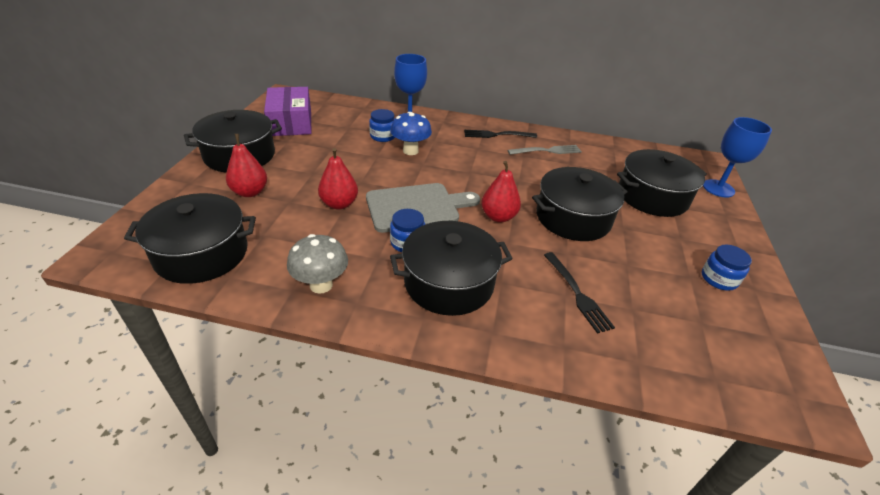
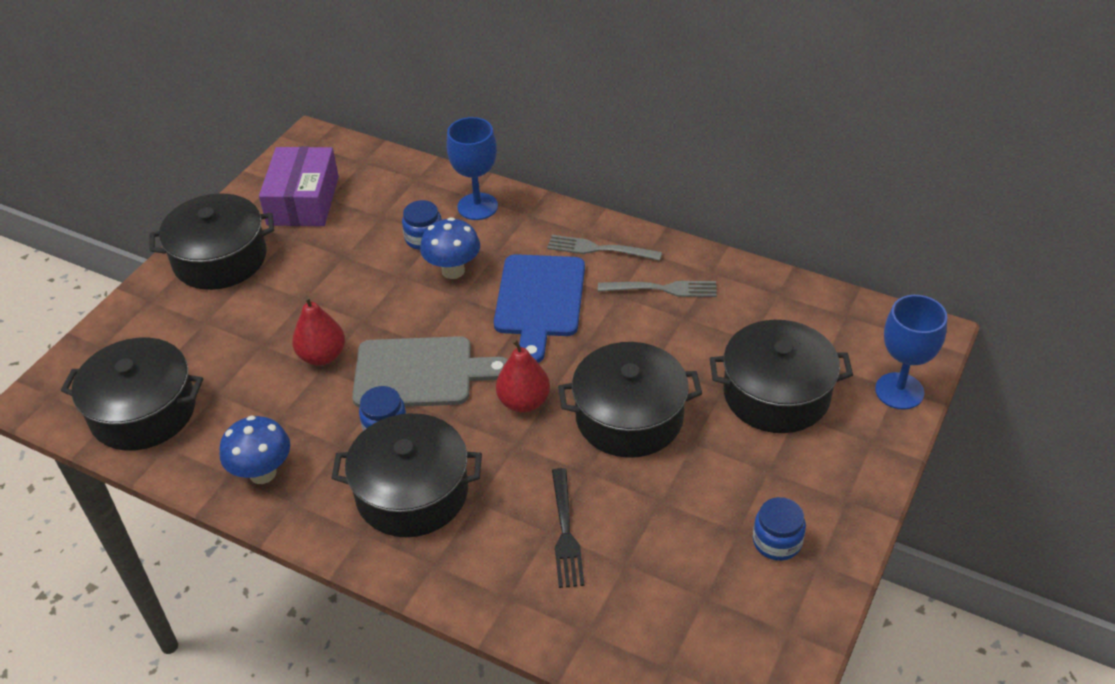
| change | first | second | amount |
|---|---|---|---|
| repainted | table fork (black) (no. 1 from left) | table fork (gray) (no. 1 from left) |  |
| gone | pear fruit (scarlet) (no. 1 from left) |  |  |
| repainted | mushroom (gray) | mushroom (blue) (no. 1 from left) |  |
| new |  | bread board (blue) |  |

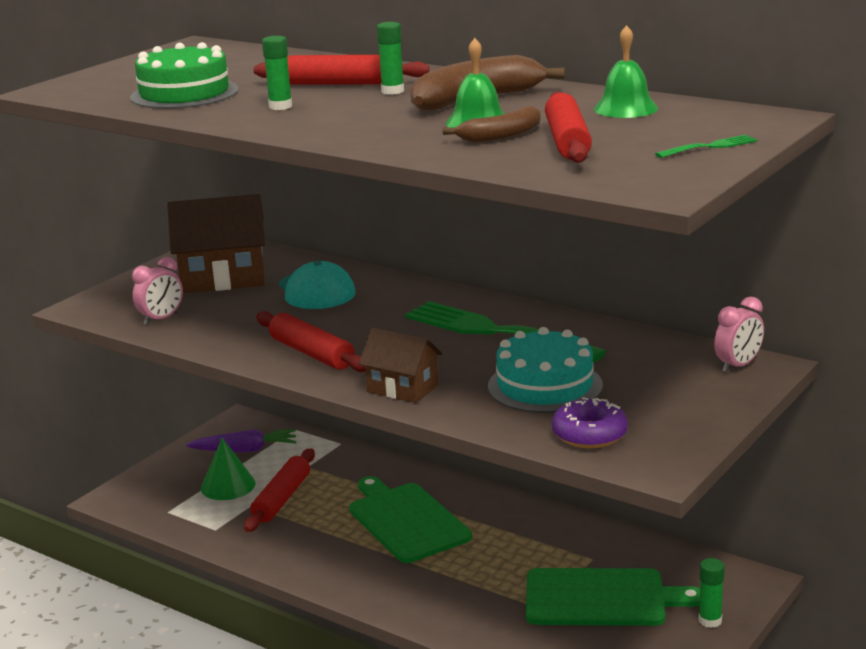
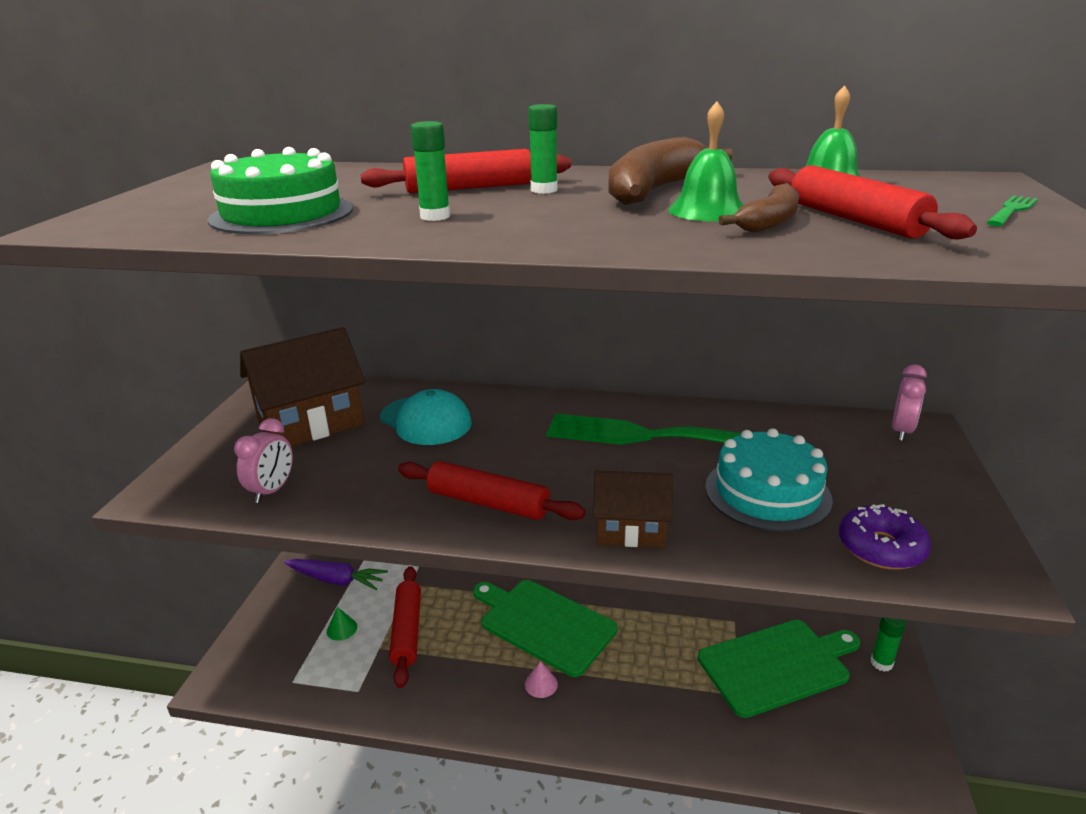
| change | first | second | amount |
|---|---|---|---|
| rotated | root vegetable (violet) |  | 45 degrees clockwise |
| scaled | cone (green) |  | x0.54 |
| new |  | cone (rose-pink) |  |

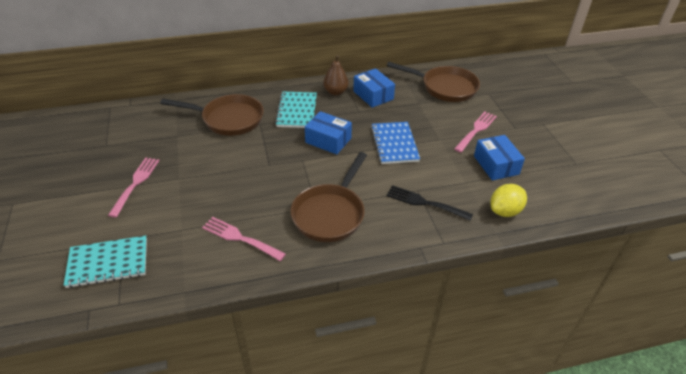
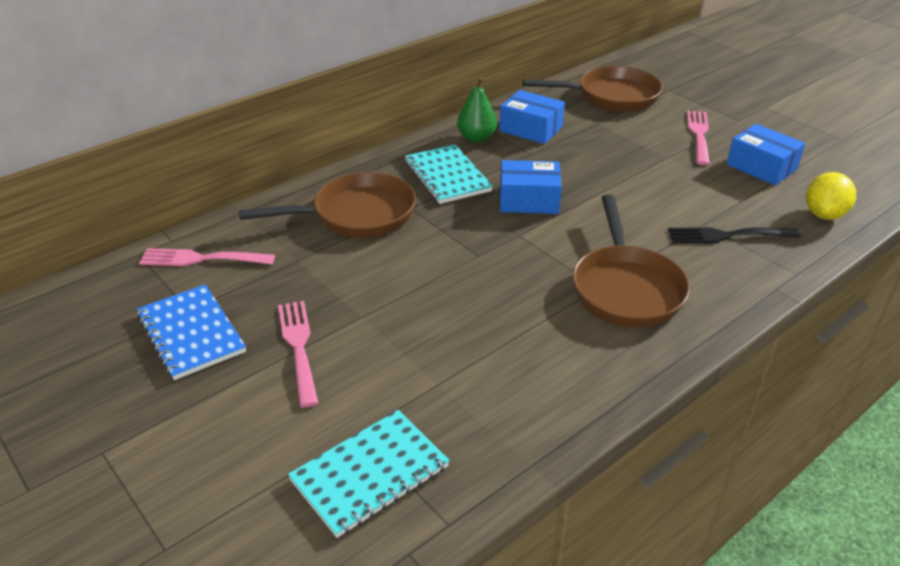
| change | first | second | amount |
|---|---|---|---|
| repainted | pear fruit (russet) | pear fruit (green) |  |
| shifted | notepad (blue) |  |  |
| shifted | table fork (rose-pink) (no. 2 from left in the first image) | table fork (rose-pink) (no. 1 from left) |  |

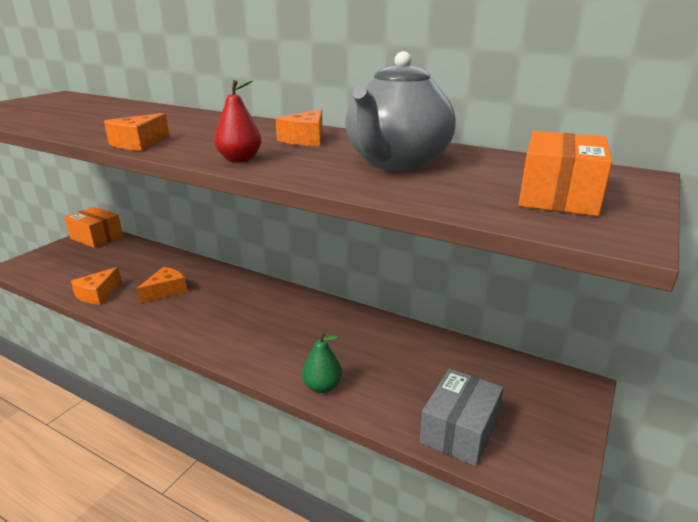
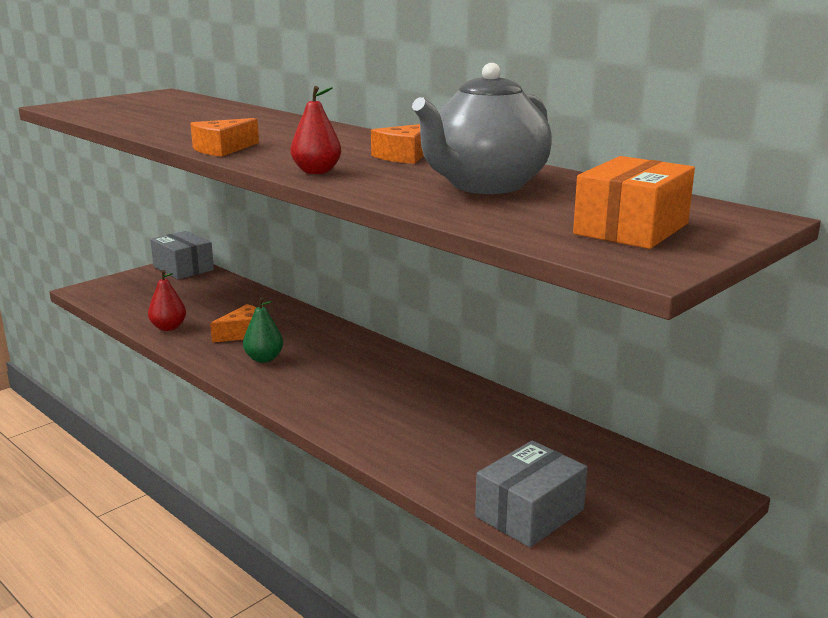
| change | first | second | amount |
|---|---|---|---|
| repainted | parcel (bright orange) (no. 1 from left) | parcel (gray) (no. 1 from left) |  |
| swapped | cheese (bright orange) (no. 1 from left) | pear fruit (scarlet) (no. 1 from left) |  |
| shifted | pear fruit (green) |  |  |

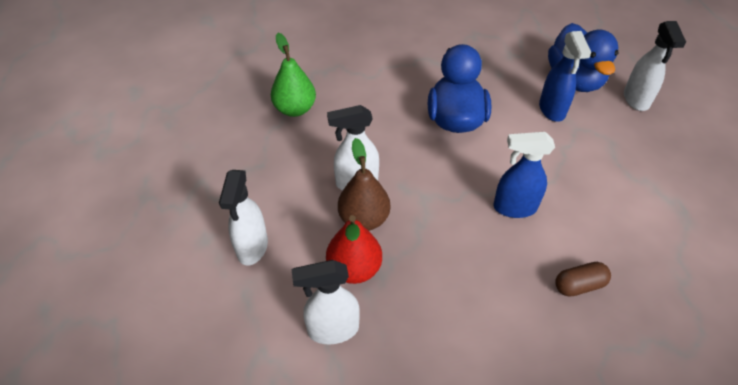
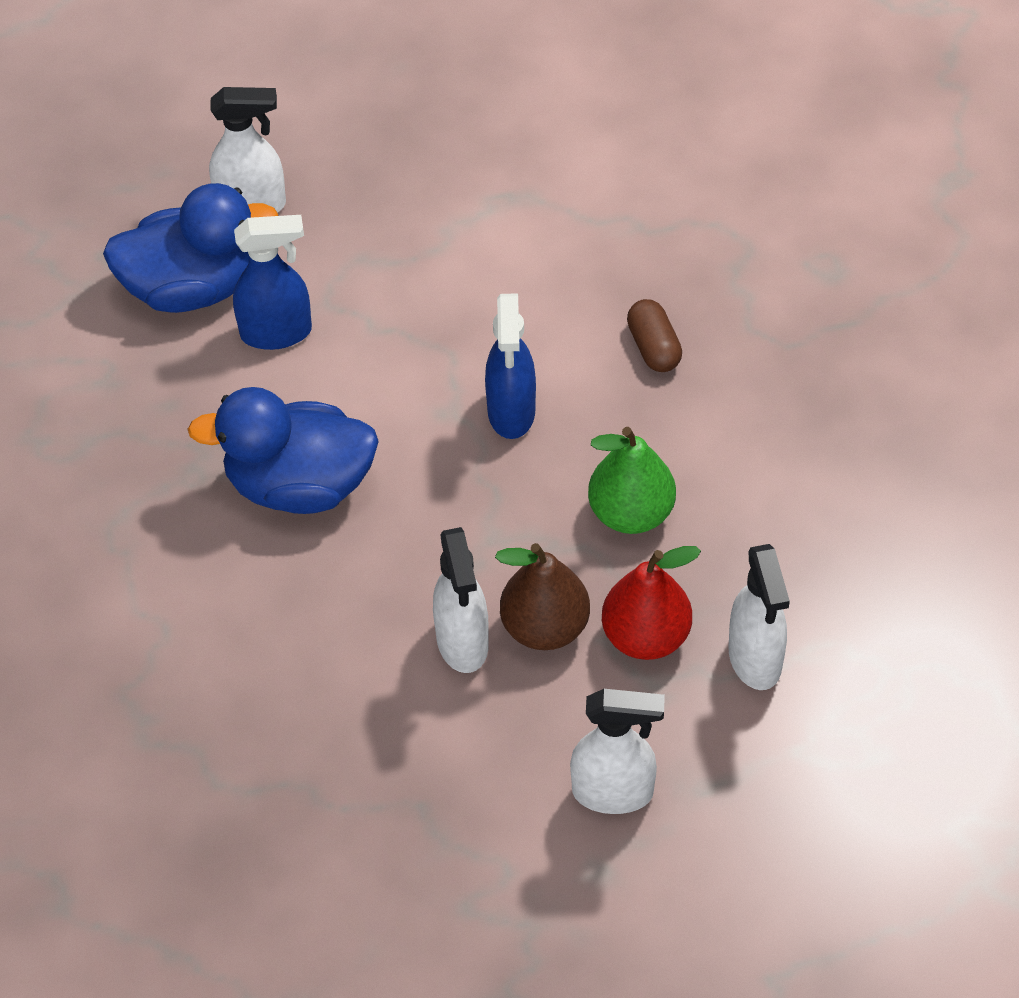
| change | first | second | amount |
|---|---|---|---|
| shifted | pear fruit (green) |  |  |

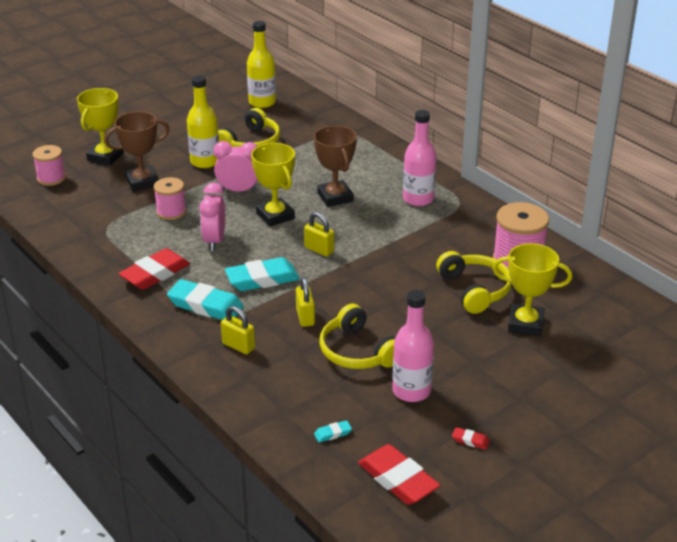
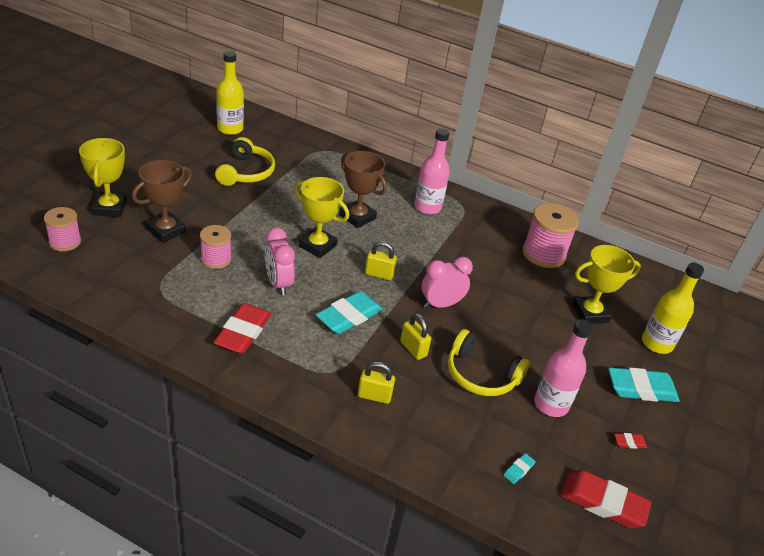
| change | first | second | amount |
|---|---|---|---|
| shifted | drink bottle (yellow) (no. 1 from left in the first image) | drink bottle (yellow) (no. 2 from left) |  |
| shifted | alarm clock (rose-pink) (no. 2 from left) |  |  |
| gone | headset (yellow) (no. 3 from left) |  |  |
| shifted | pencil eraser (turquoise) (no. 1 from left in the first image) | pencil eraser (turquoise) (no. 3 from left) |  |

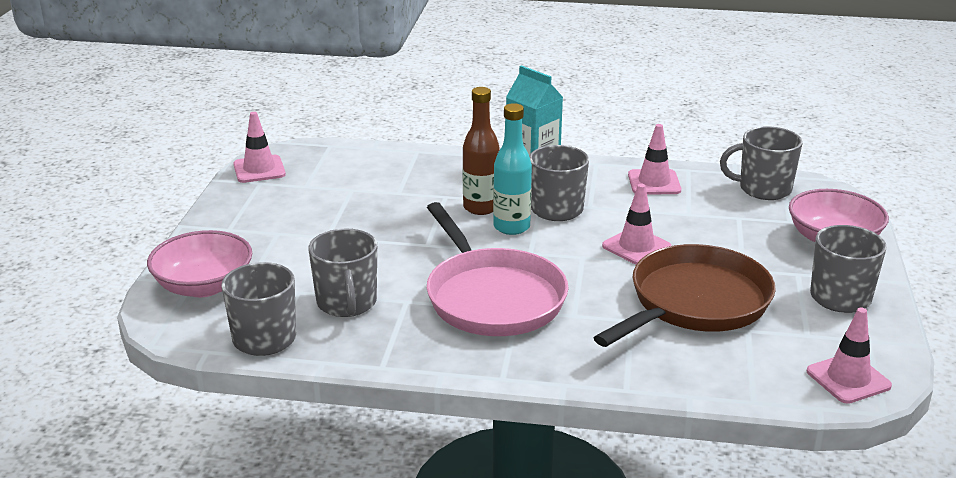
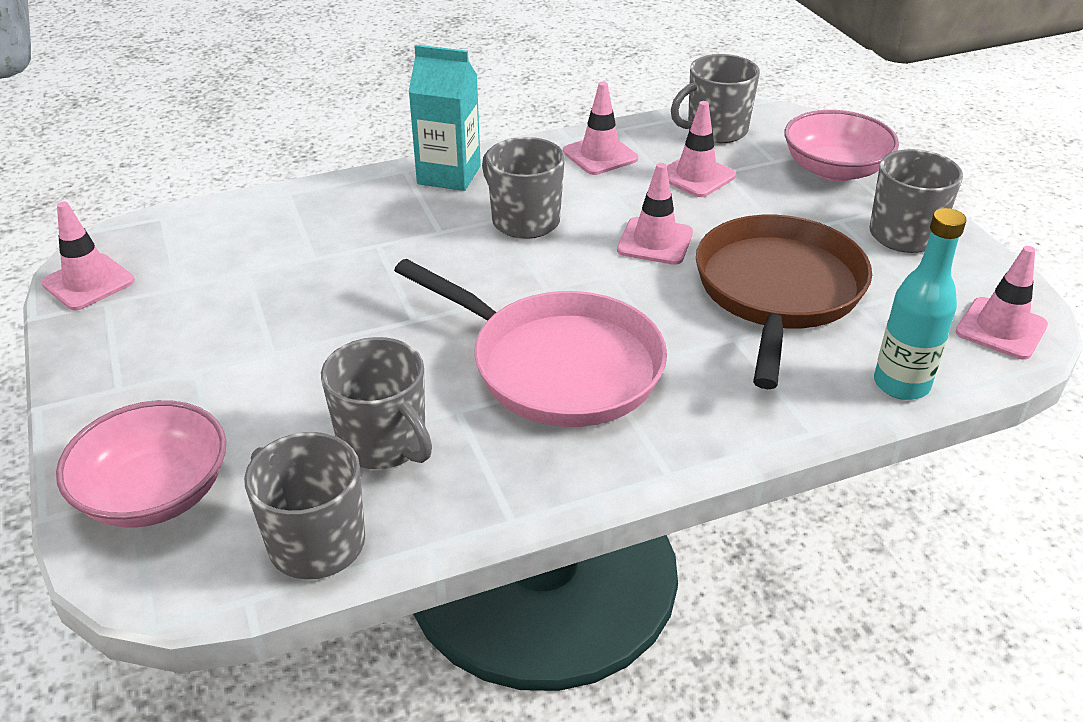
| change | first | second | amount |
|---|---|---|---|
| gone | drink bottle (russet) |  |  |
| shifted | drink bottle (turquoise) |  |  |
| new |  | safety cone (rose-pink) (no. 4 from left) |  |

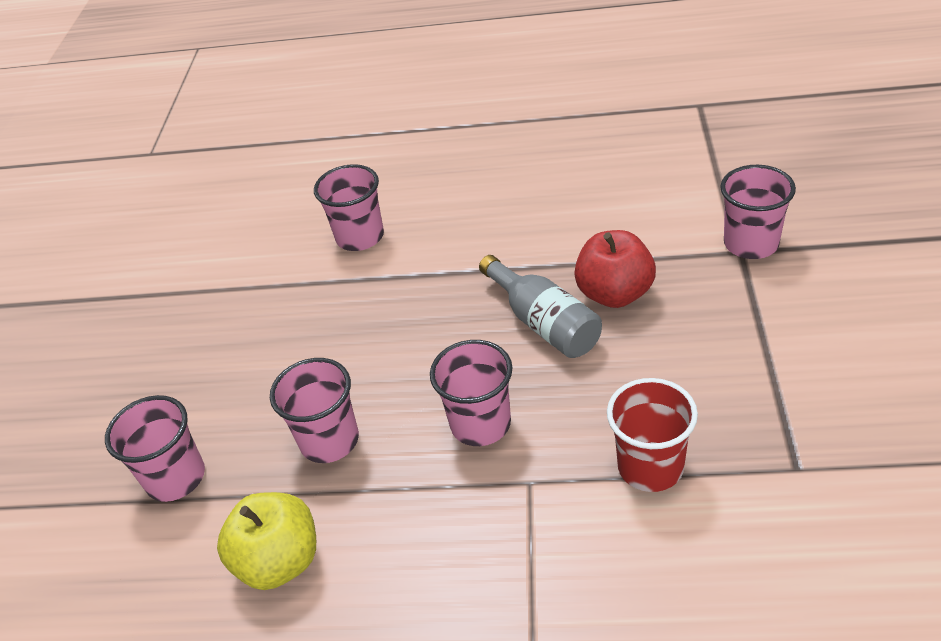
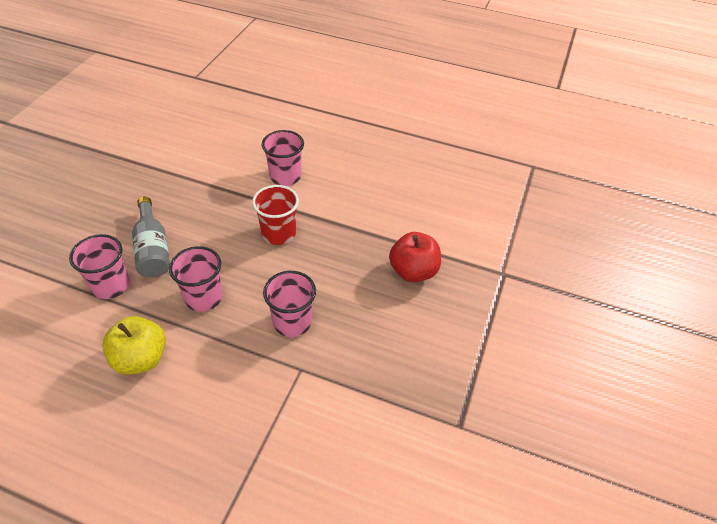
| change | first | second | amount |
|---|---|---|---|
| gone | beaker (rose-pink) (no. 5 from left) |  |  |
| shifted | drink bottle (gray) |  |  |
| shifted | beaker (scarlet) |  |  |

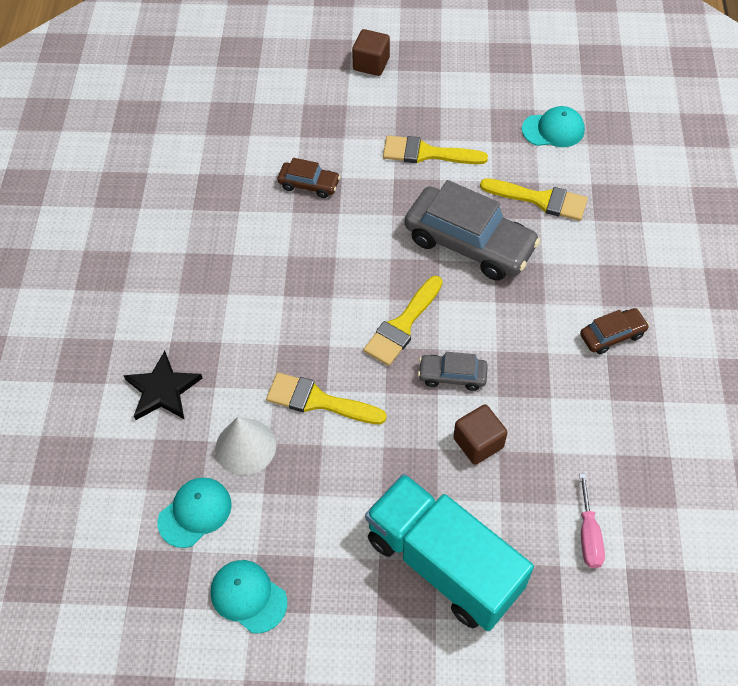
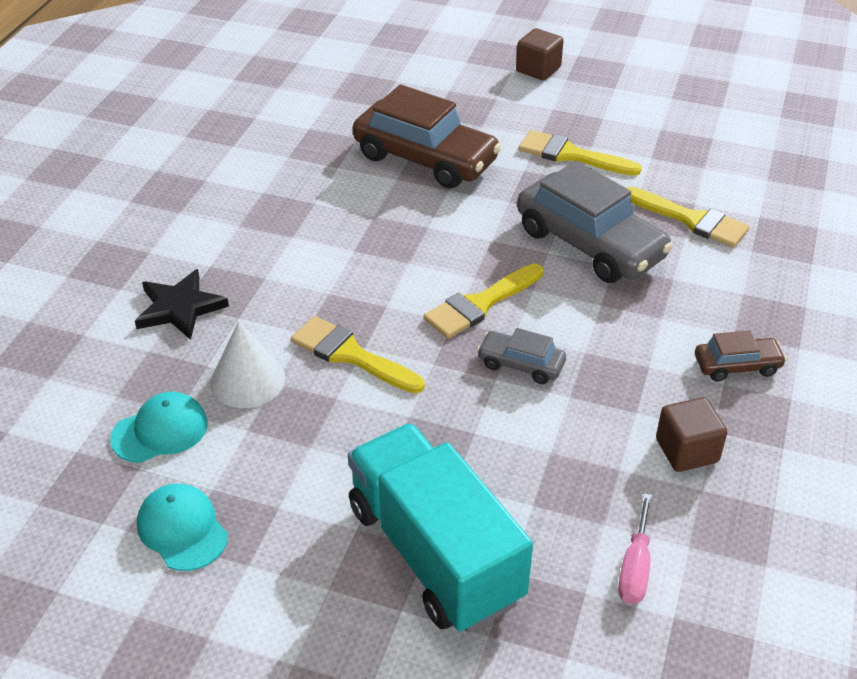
| change | first | second | amount |
|---|---|---|---|
| gone | peaked cap (turquoise) (no. 3 from left) |  |  |
| scaled | car (russet) (no. 1 from left) |  | x2.06 |
| shifted | solid cube (russet) (no. 2 from left) |  |  |

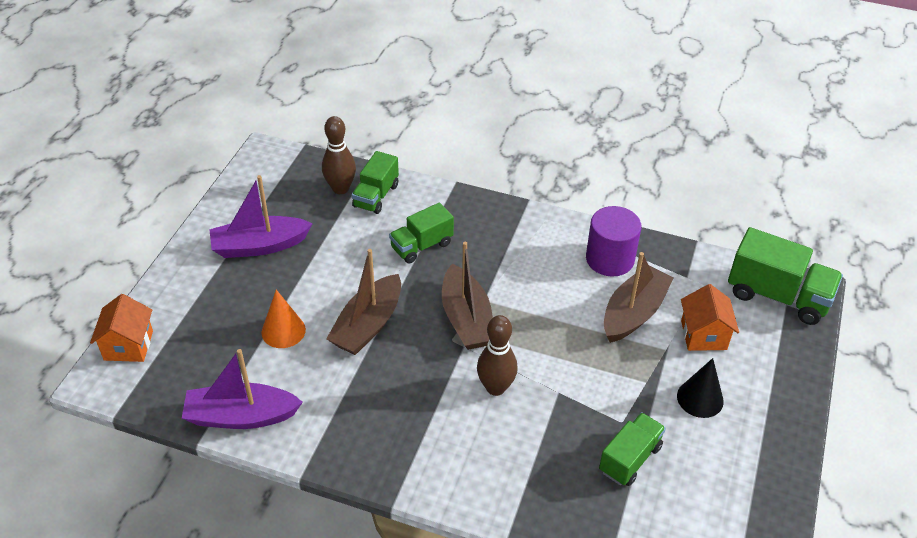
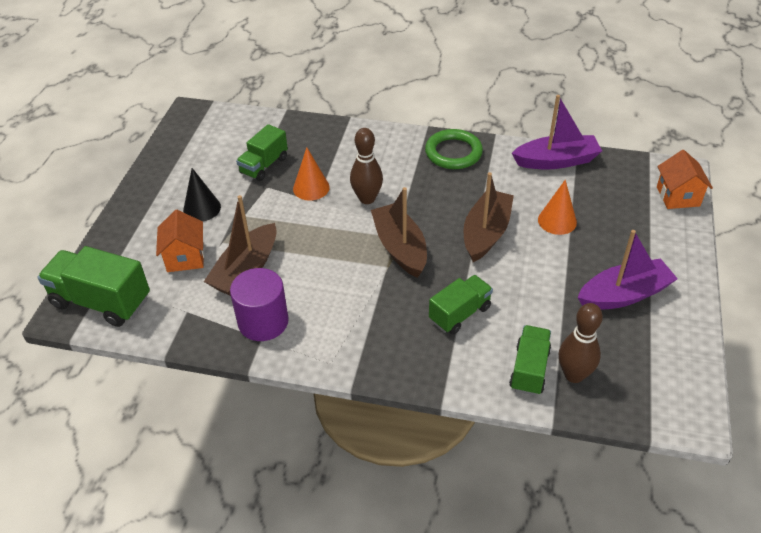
| change | first | second | amount |
|---|---|---|---|
| new |  | hoop (green) |  |
| new |  | cone (bright orange) (no. 1 from left) |  |

